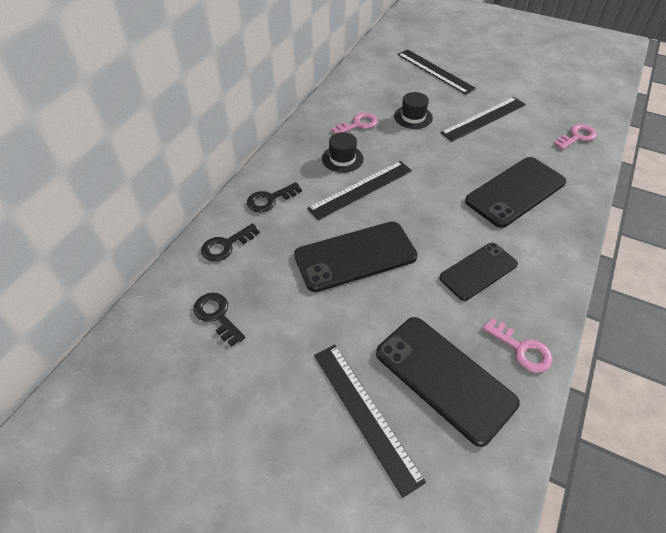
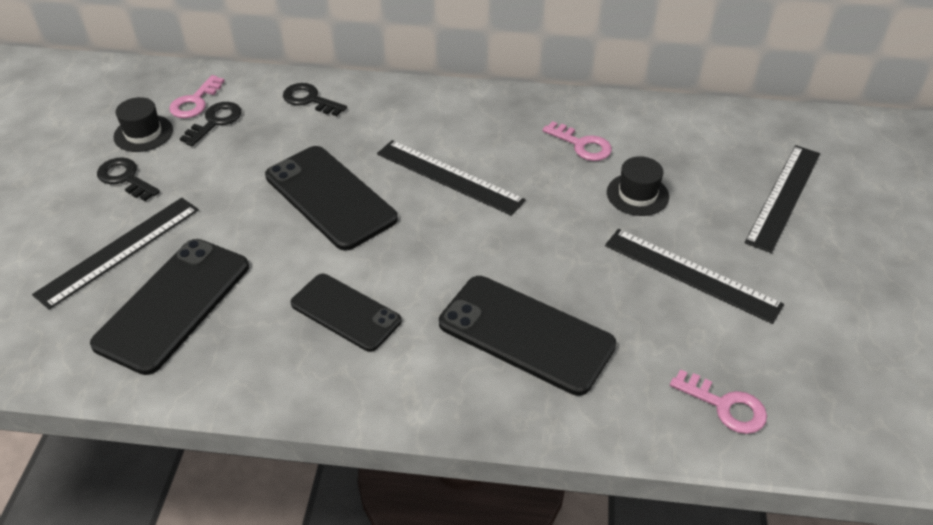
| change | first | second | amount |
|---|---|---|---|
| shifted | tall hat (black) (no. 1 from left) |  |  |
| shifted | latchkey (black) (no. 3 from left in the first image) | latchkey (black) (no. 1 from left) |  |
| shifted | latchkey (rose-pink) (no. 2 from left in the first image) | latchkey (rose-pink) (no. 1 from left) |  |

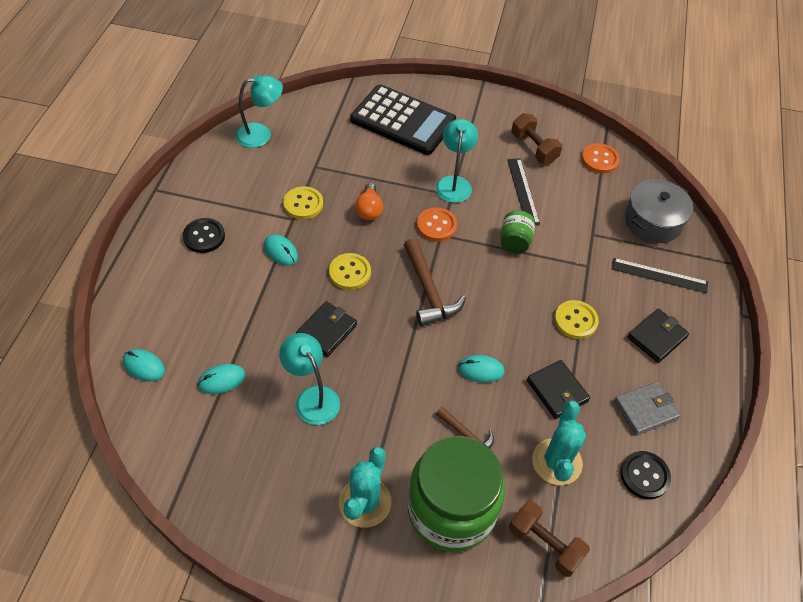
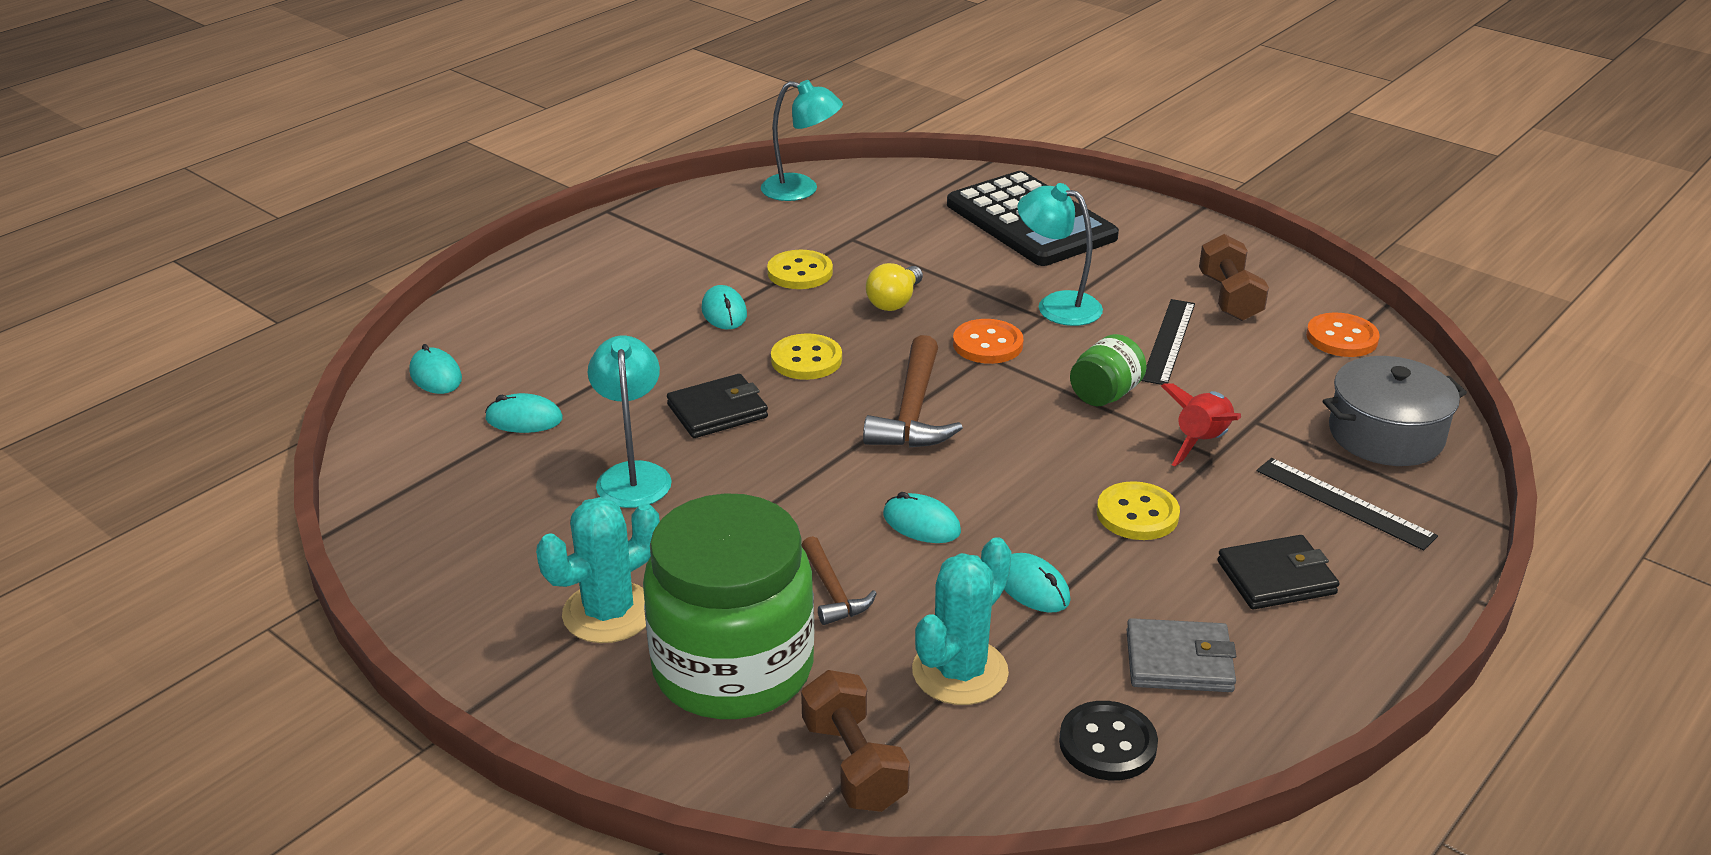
| change | first | second | amount |
|---|---|---|---|
| rotated | lamp (turquoise) (no. 3 from left) |  | 90 degrees counterclockwise |
| repainted | bulb (bright orange) | bulb (yellow) |  |
| gone | shirt button (black) (no. 1 from left) |  |  |
| swapped | card wallet (black) (no. 2 from left) | computer mouse (turquoise) (no. 5 from left) |  |
| new |  | toy rocket (scarlet) |  |

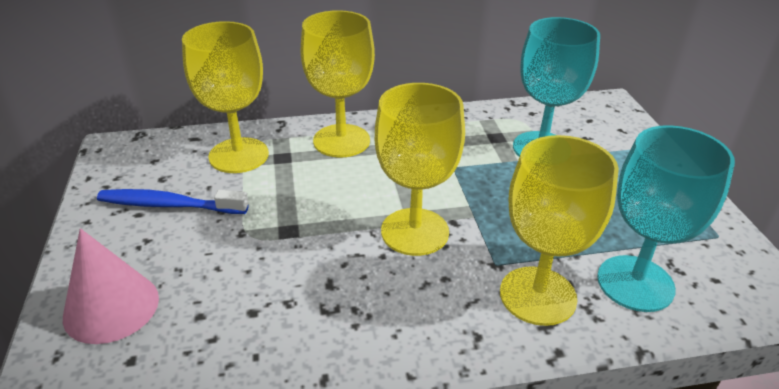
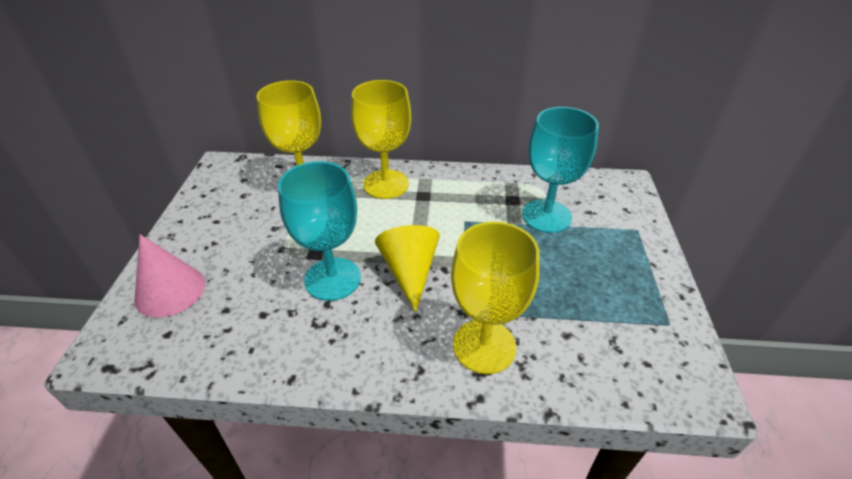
| change | first | second | amount |
|---|---|---|---|
| swapped | wine glass (yellow) (no. 3 from left) | cone (yellow) |  |
| shifted | wine glass (turquoise) (no. 2 from left in the first image) | wine glass (turquoise) (no. 1 from left) |  |
| gone | toothbrush (blue) |  |  |

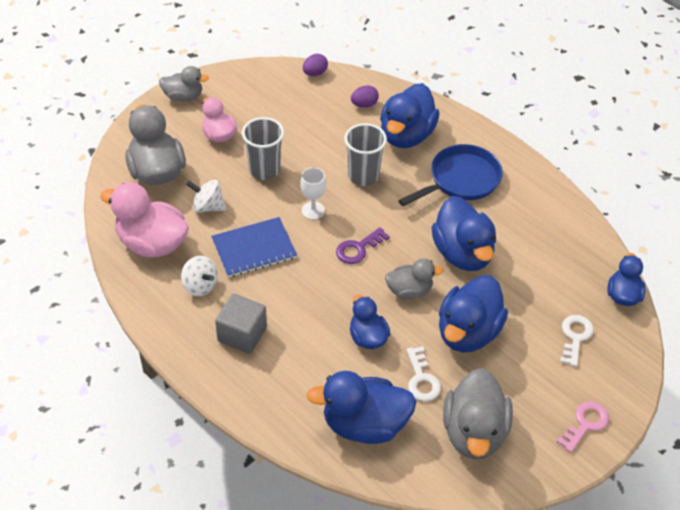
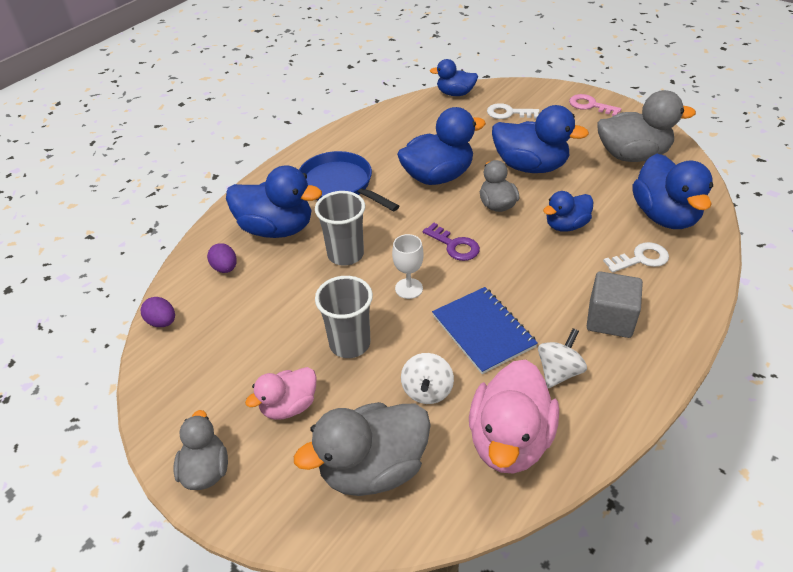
| change | first | second | amount |
|---|---|---|---|
| shifted | latchkey (snow-white) (no. 1 from left in the first image) | latchkey (snow-white) (no. 2 from left) |  |

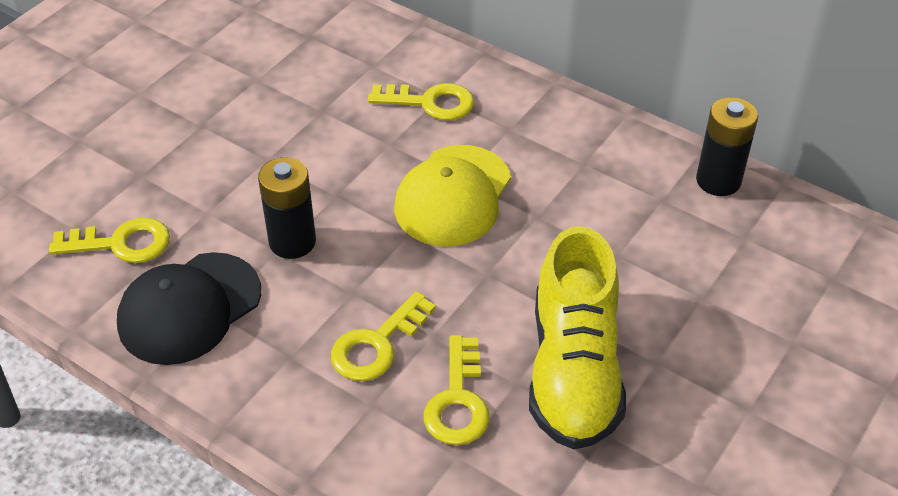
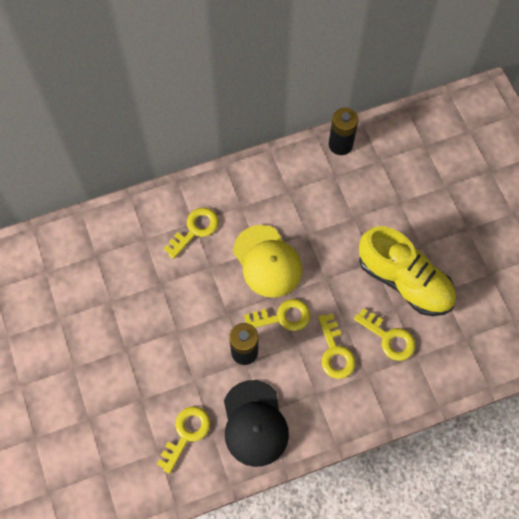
| change | first | second | amount |
|---|---|---|---|
| new |  | latchkey (yellow) (no. 3 from left) |  |

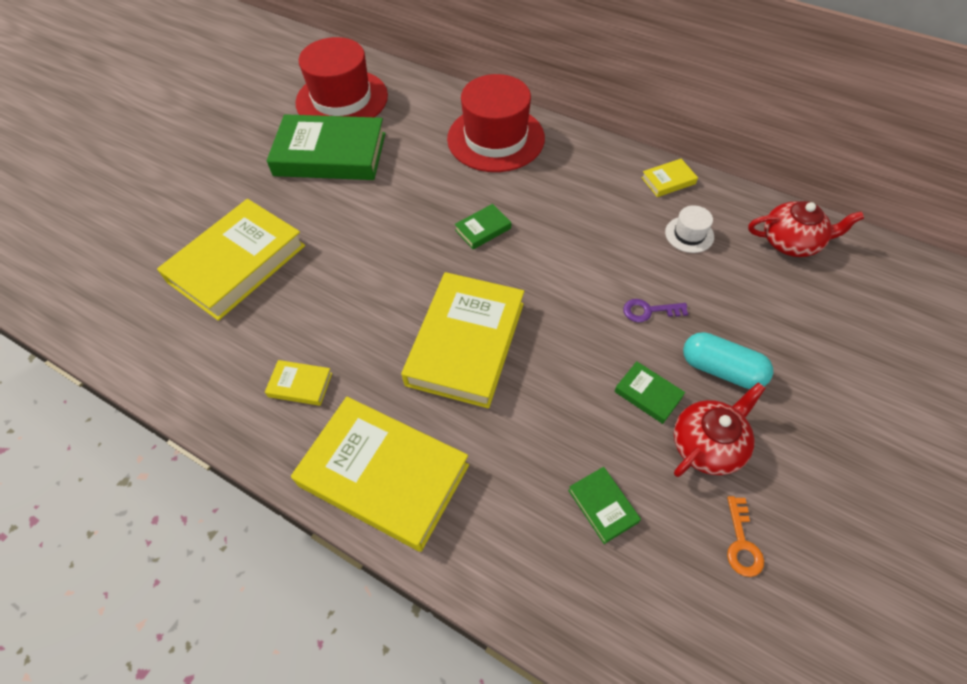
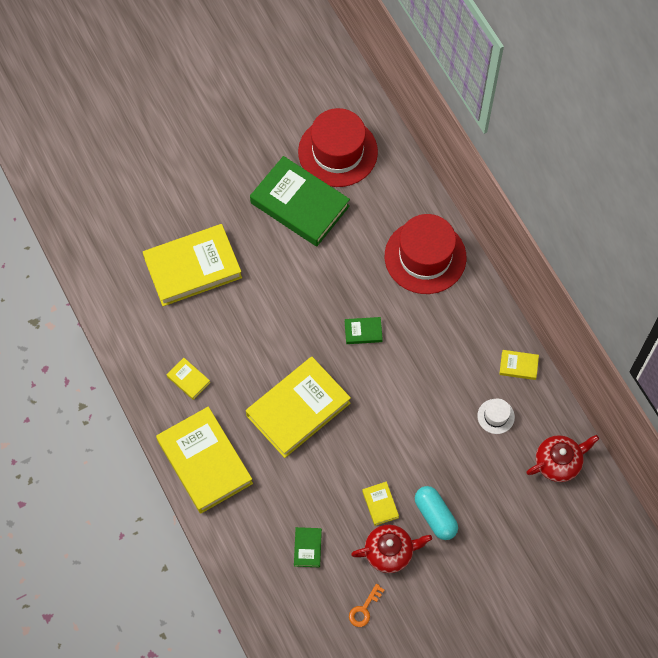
| change | first | second | amount |
|---|---|---|---|
| rotated | teapot (scarlet) (no. 2 from left) |  | 60 degrees counterclockwise |
| gone | latchkey (violet) |  |  |
| repainted | hardback (green) (no. 4 from left) | hardback (yellow) (no. 5 from left) |  |

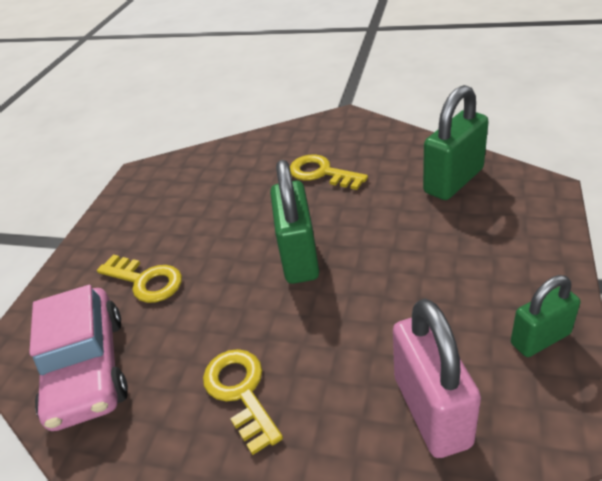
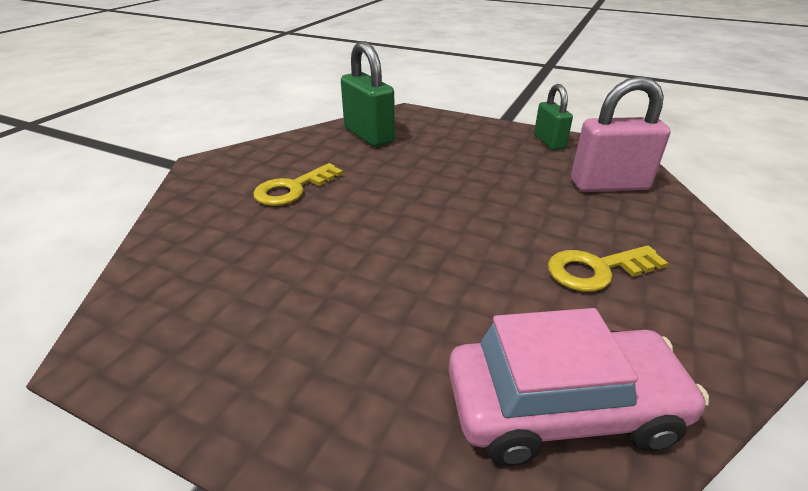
| change | first | second | amount |
|---|---|---|---|
| gone | lock (green) (no. 1 from left) |  |  |
| gone | latchkey (yellow) (no. 1 from left) |  |  |

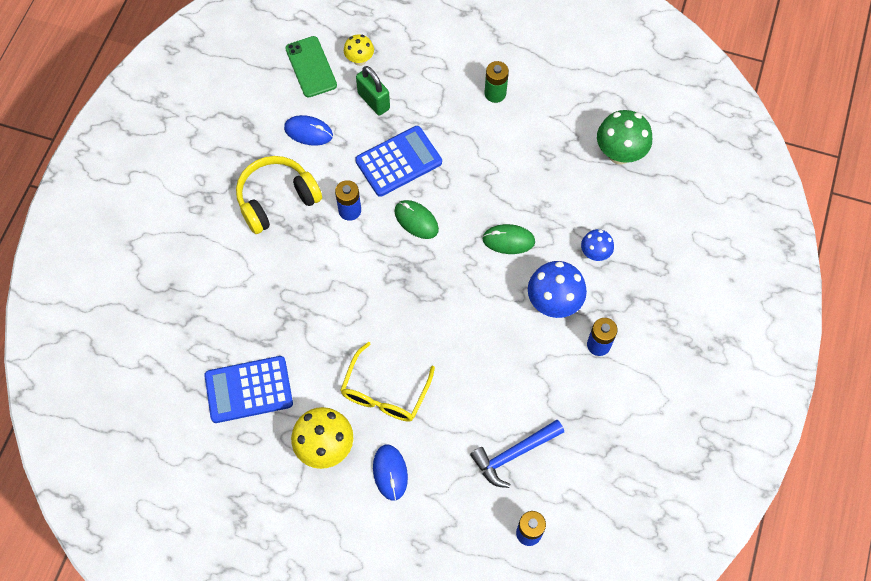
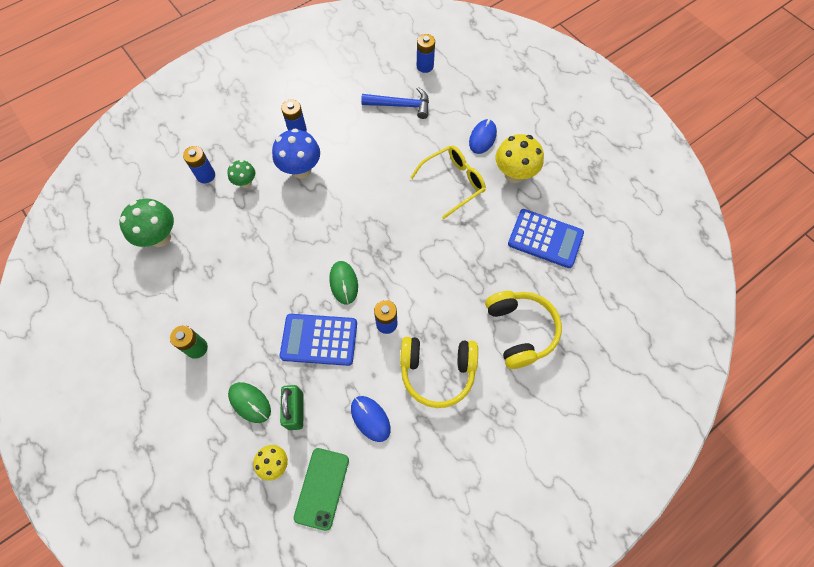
| change | first | second | amount |
|---|---|---|---|
| shifted | computer mouse (green) (no. 2 from left in the first image) | computer mouse (green) (no. 1 from left) |  |
| repainted | mushroom (blue) (no. 2 from left) | mushroom (green) (no. 2 from left) |  |
| new |  | battery (blue) (no. 1 from left) |  |
| new |  | headset (yellow) (no. 2 from left) |  |

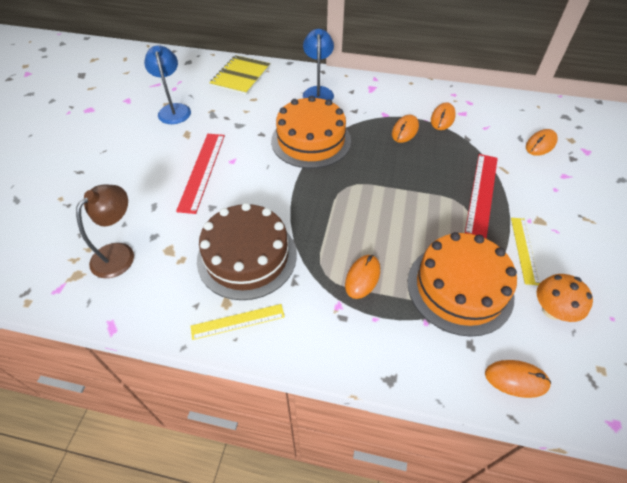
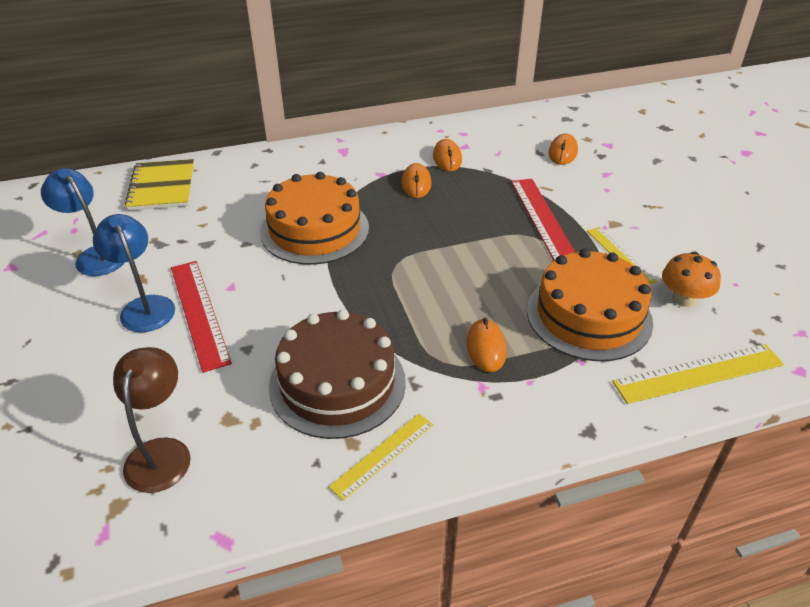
| change | first | second | amount |
|---|---|---|---|
| shifted | lamp (blue) (no. 2 from left) |  |  |
| swapped | computer mouse (bright orange) (no. 4 from left) | straightedge (yellow) (no. 3 from left) |  |

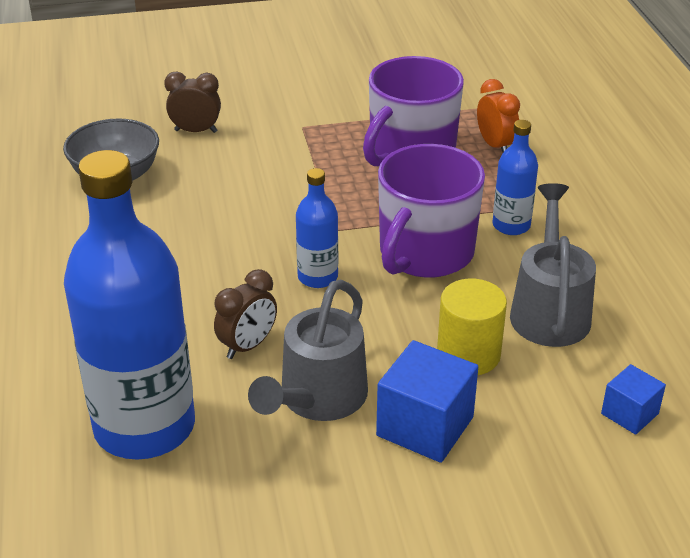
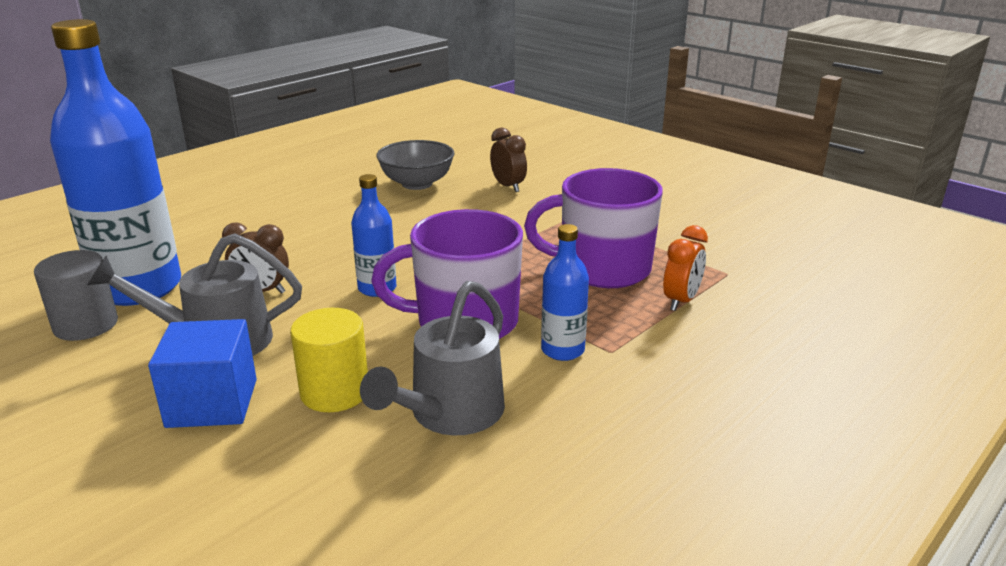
| change | first | second | amount |
|---|---|---|---|
| rotated | watering can (gray) (no. 2 from left) |  | 150 degrees clockwise |
| gone | solid cube (blue) (no. 2 from left) |  |  |
| new |  | solid cylinder (gray) |  |

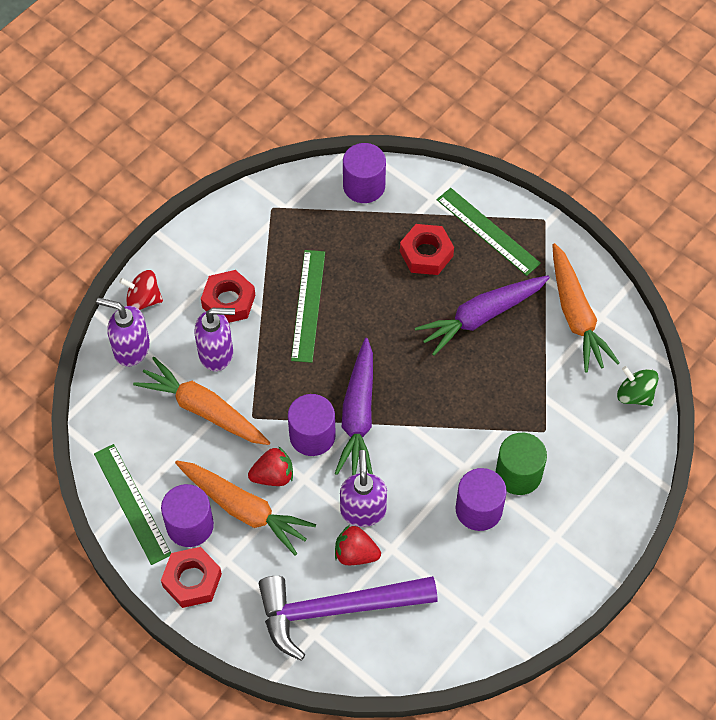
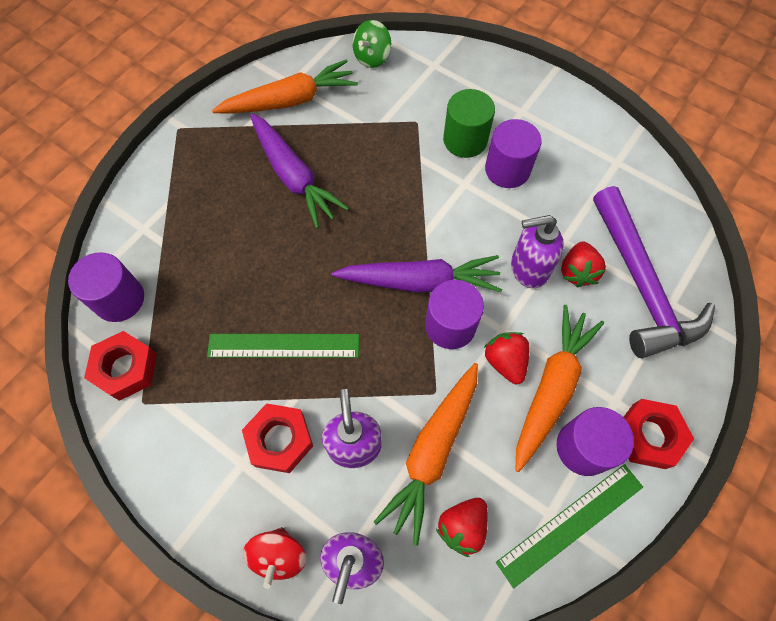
| change | first | second | amount |
|---|---|---|---|
| gone | straightedge (green) (no. 3 from left) |  |  |
| shifted | hex nut (scarlet) (no. 3 from left in the first image) | hex nut (scarlet) (no. 1 from left) |  |
| new |  | berry (scarlet) (no. 1 from left) |  |

